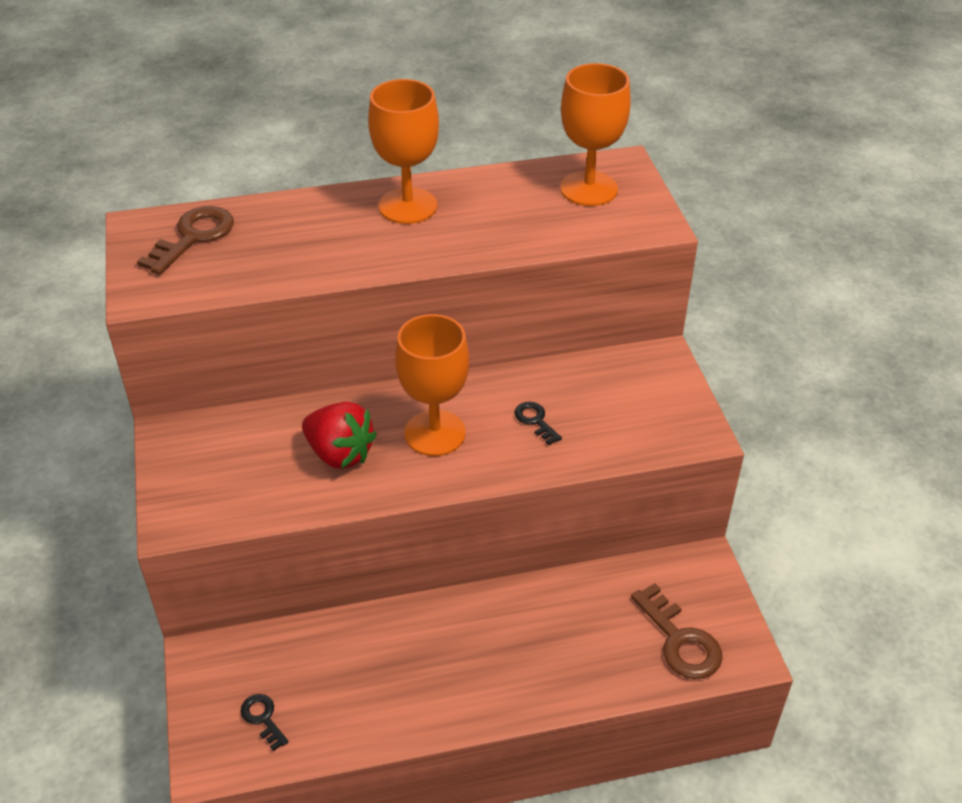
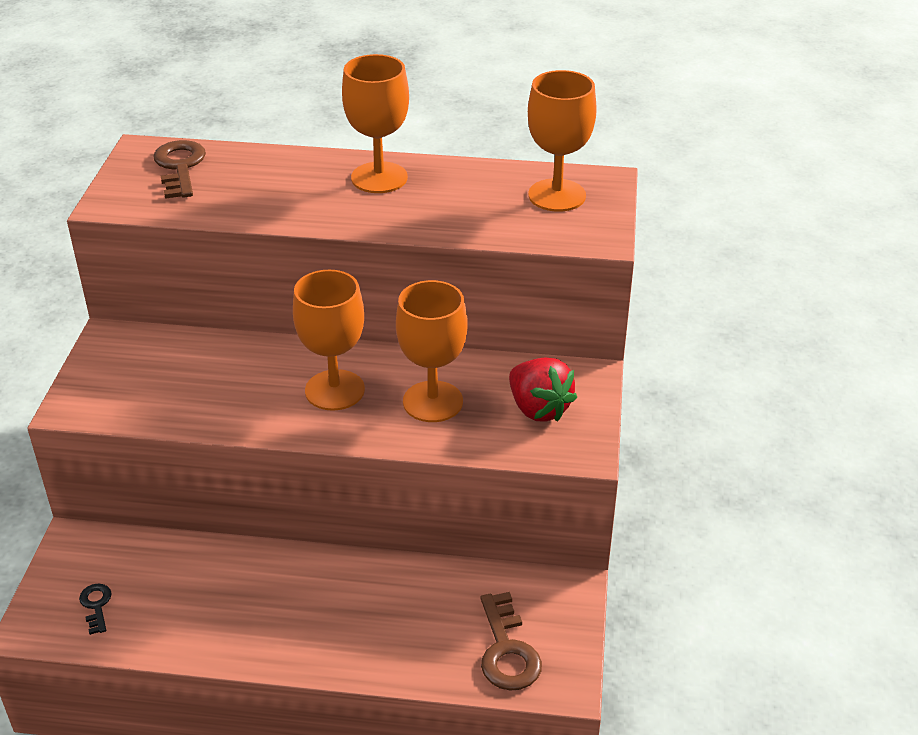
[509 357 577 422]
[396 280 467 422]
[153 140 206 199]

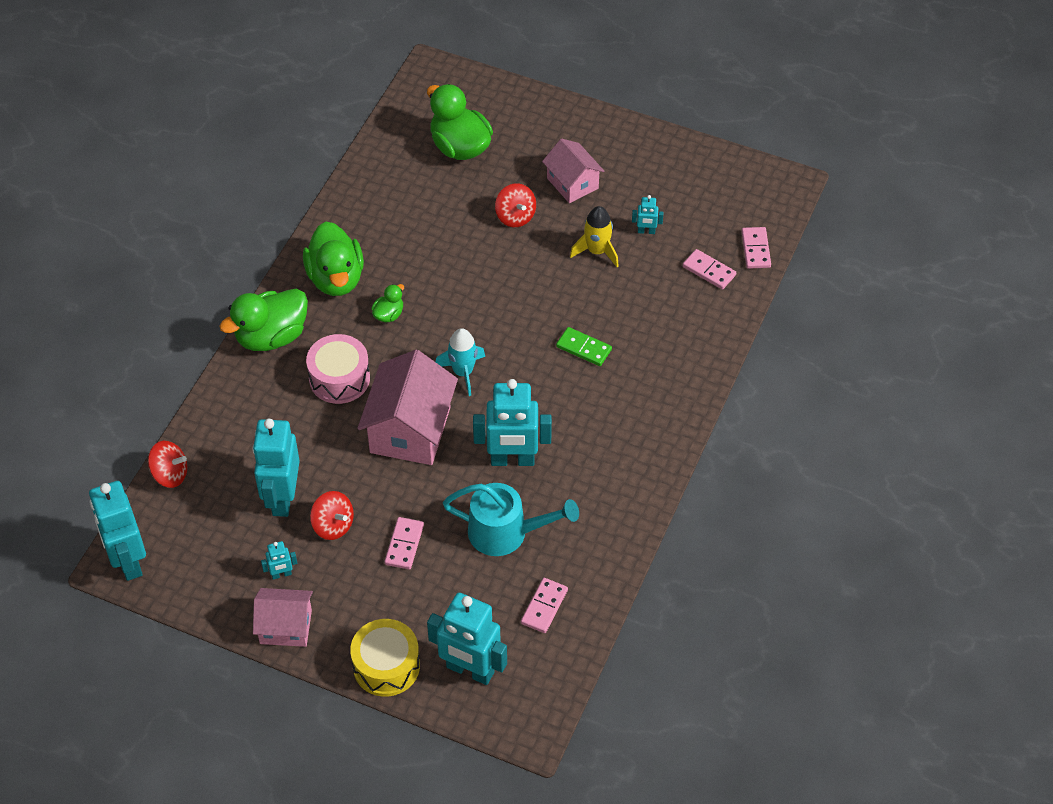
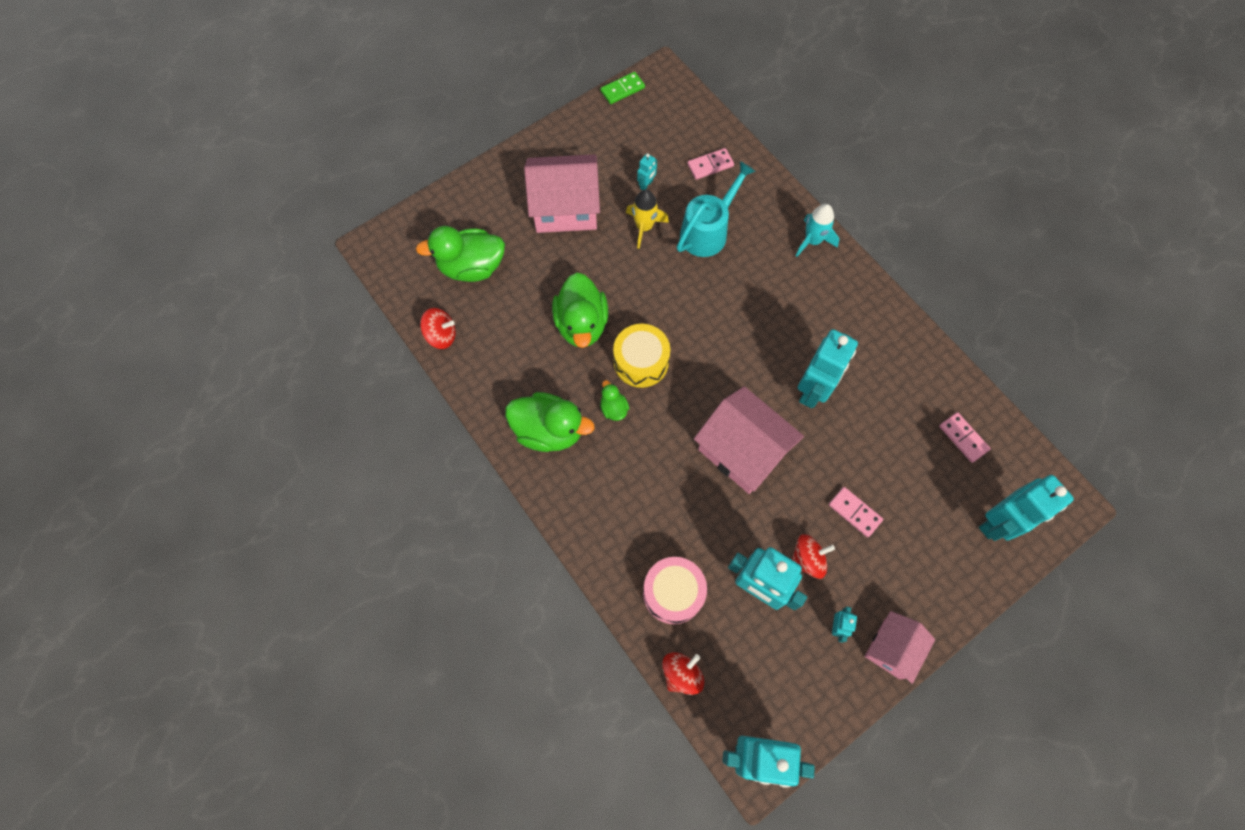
[741 227 771 269] (first image)
[552 273 608 348]
[643 557 707 624]
[613 324 670 388]
[795 204 840 257]
[677 161 756 257]
[420 308 456 349]
[600 72 645 104]
[524 154 600 233]

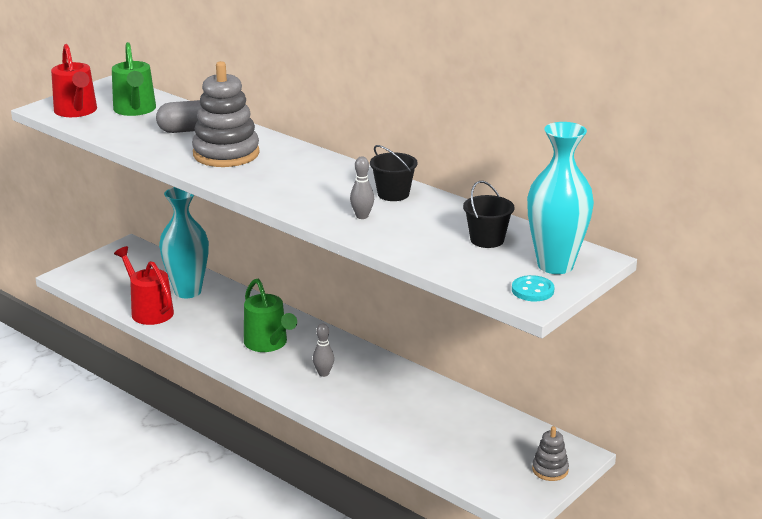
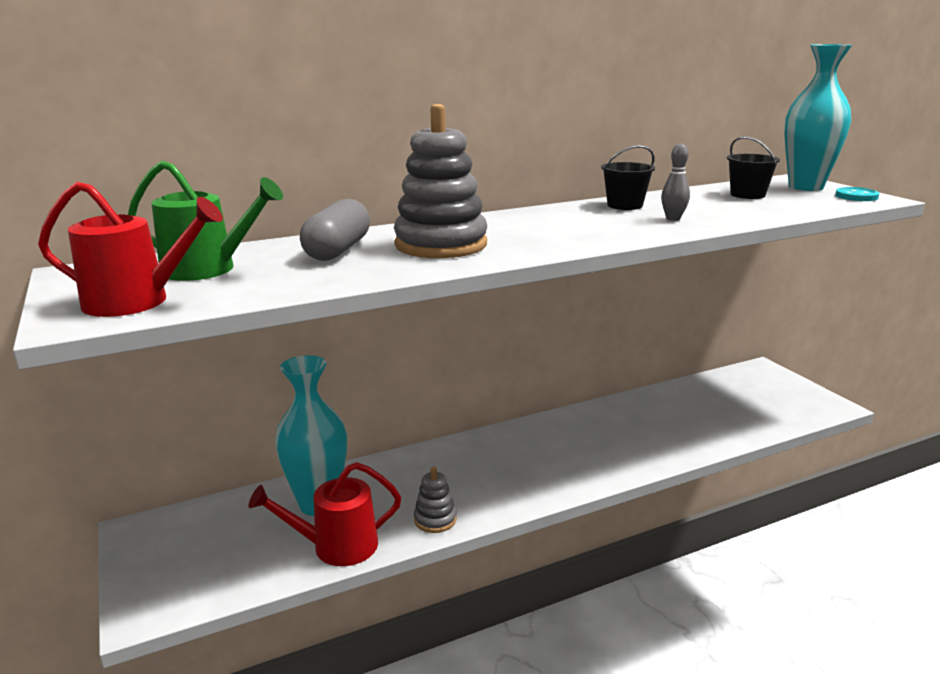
[244 279 297 352] (first image)
[313 323 334 377] (first image)
[414 466 457 533]

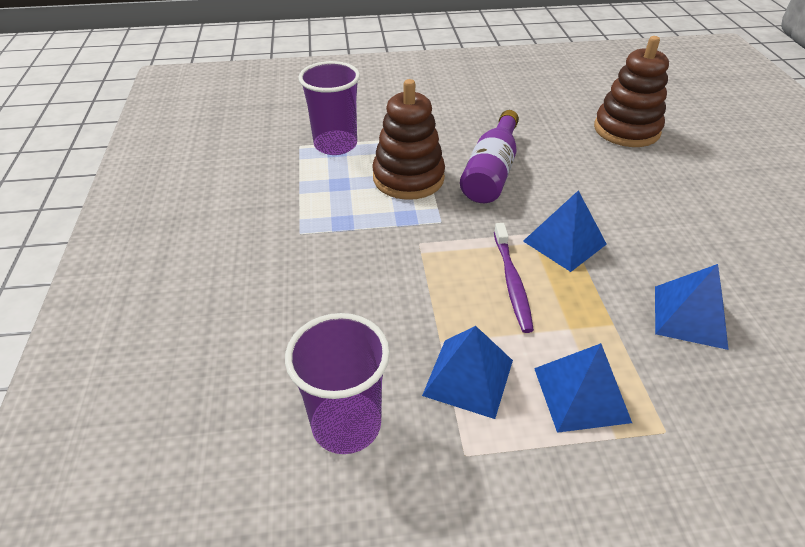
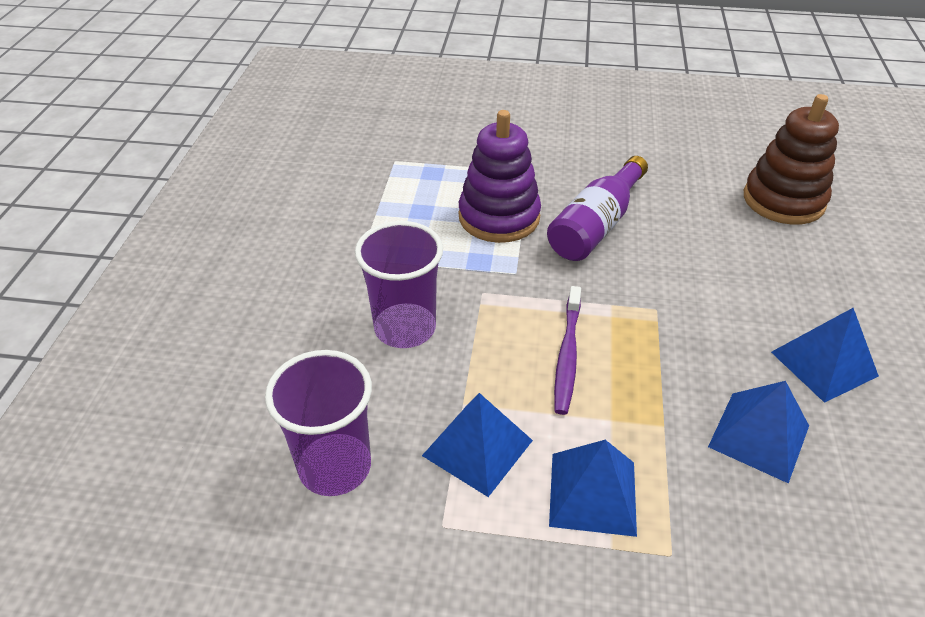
[355 221 443 348]
[771 308 879 403]
[459 110 541 243]

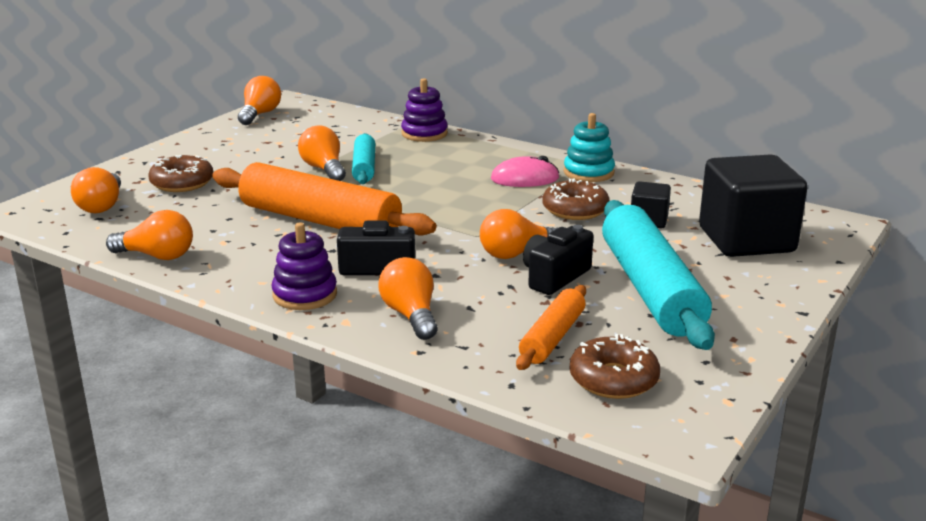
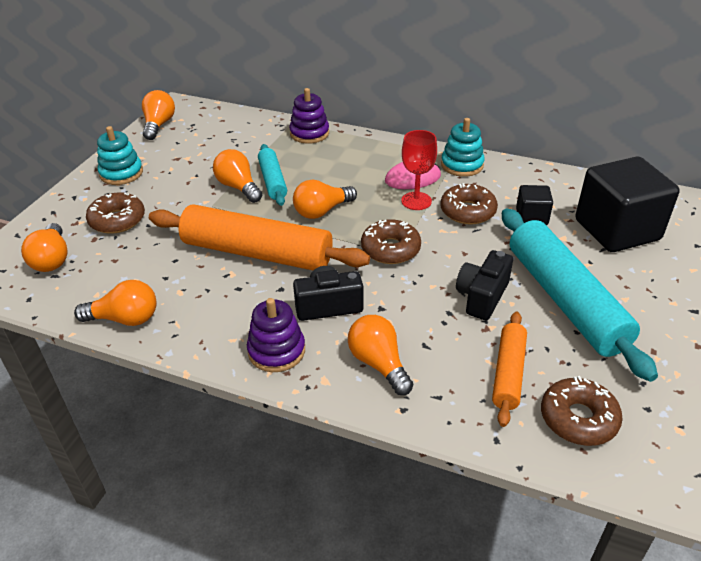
[97 126 143 185]
[361 219 421 264]
[401 130 437 210]
[293 179 357 219]

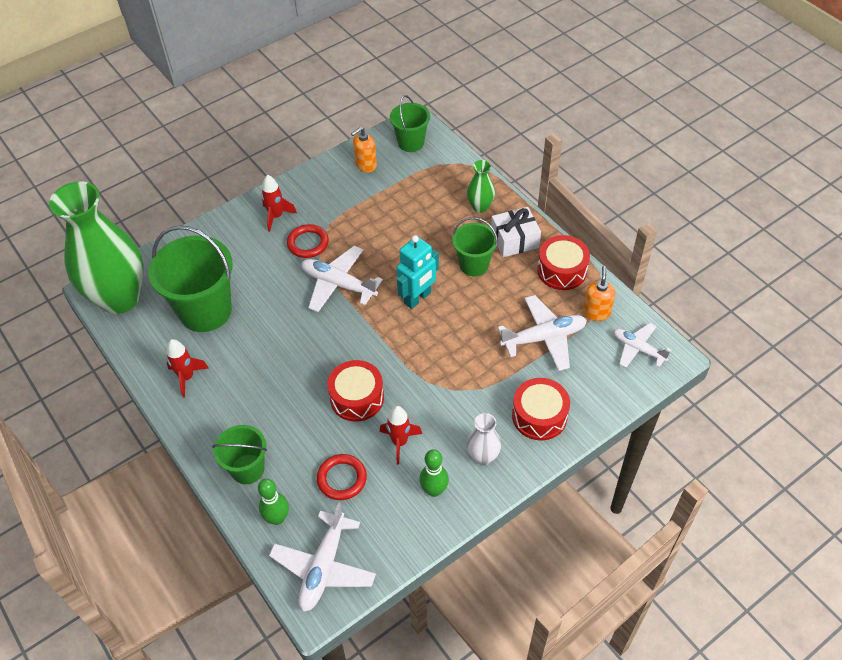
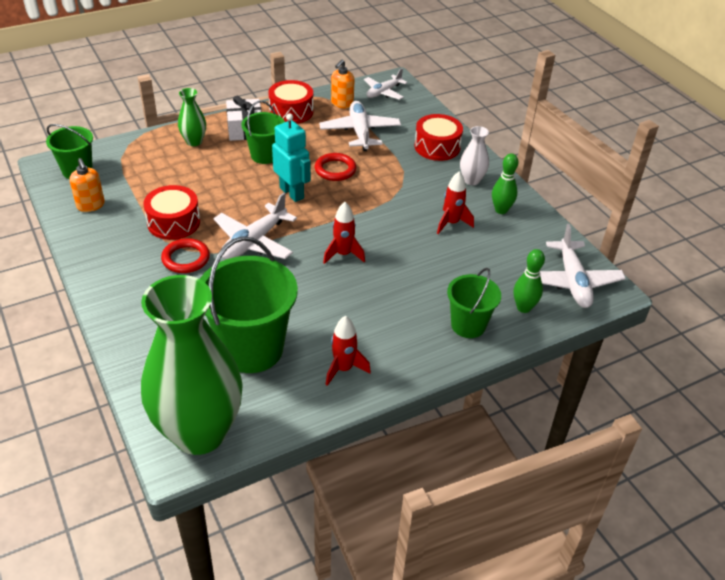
[323 202 365 264]
[315 153 356 181]
[143 185 200 240]
[540 224 626 308]
[331 59 354 108]

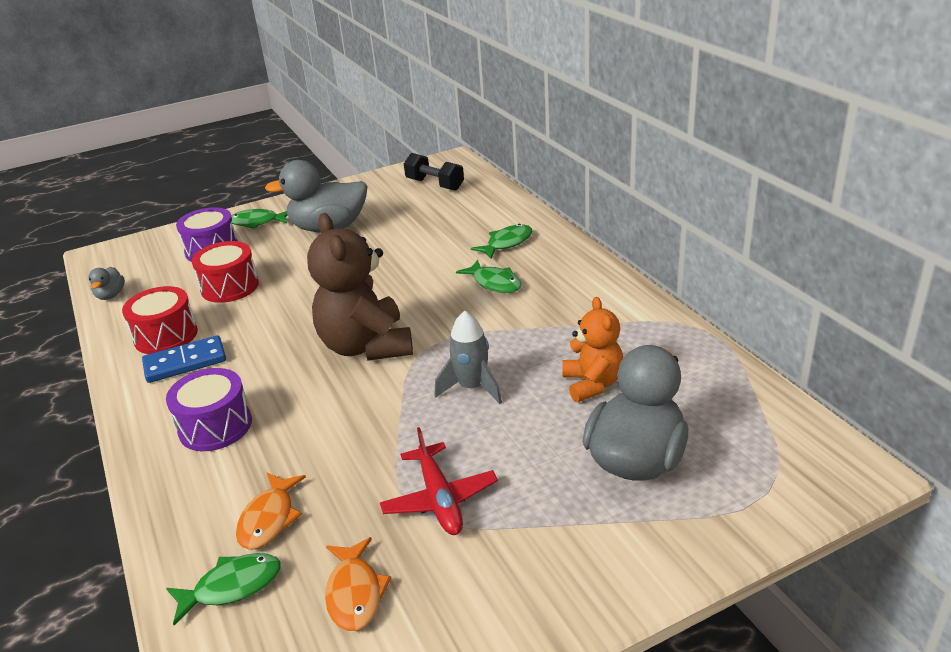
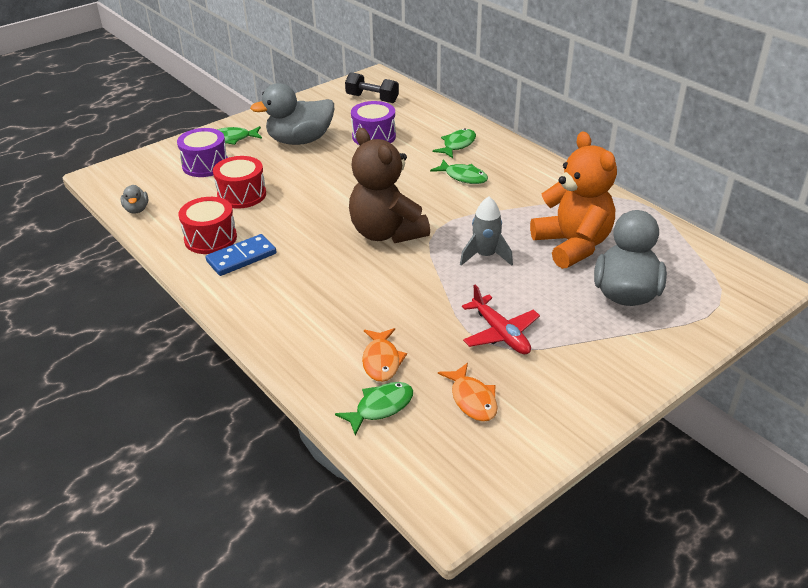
[351 101 396 145]
[530 131 617 269]

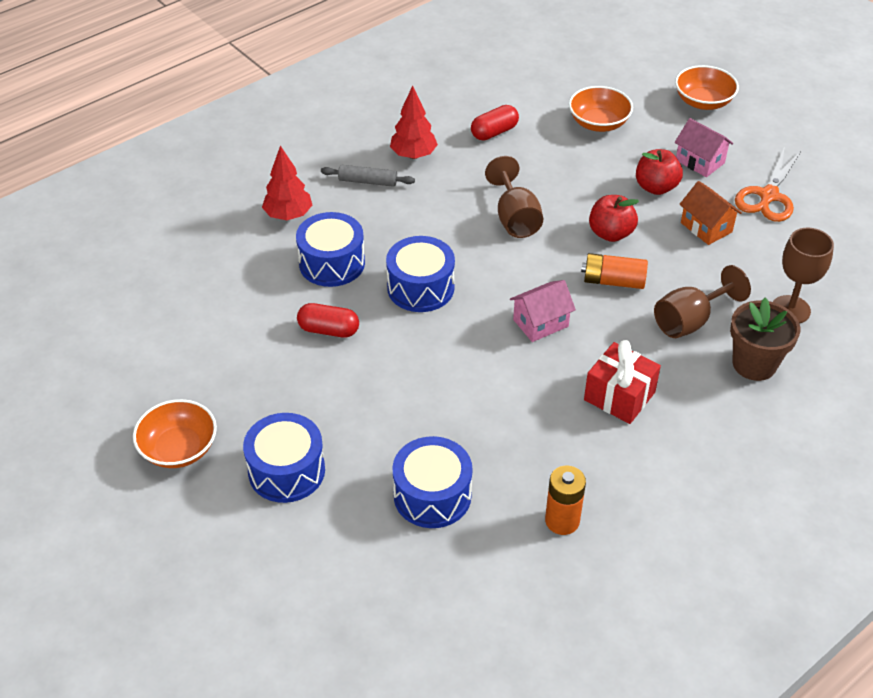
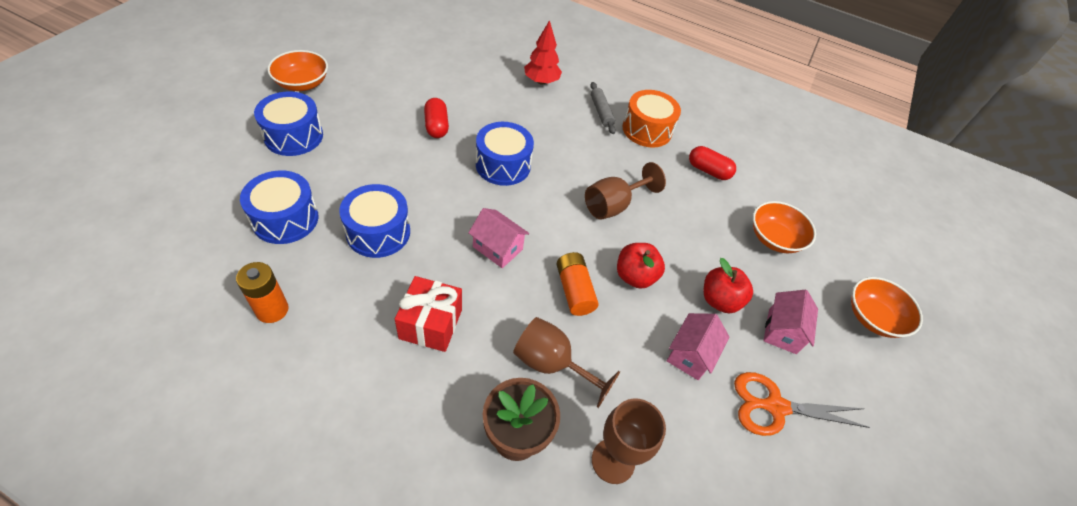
[339 184 410 258]
[622 90 681 148]
[667 313 729 380]

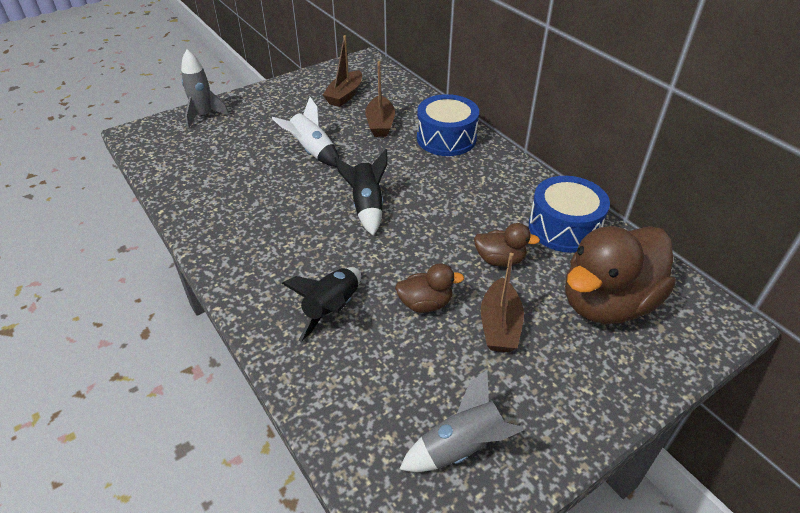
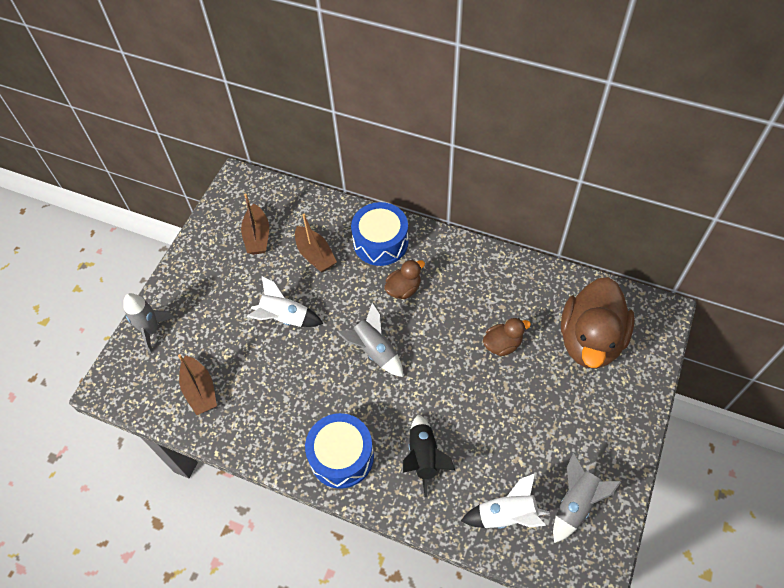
[461 473 550 529]
[384 259 425 299]
[178 354 217 415]
[305 413 374 489]
[337 302 403 377]

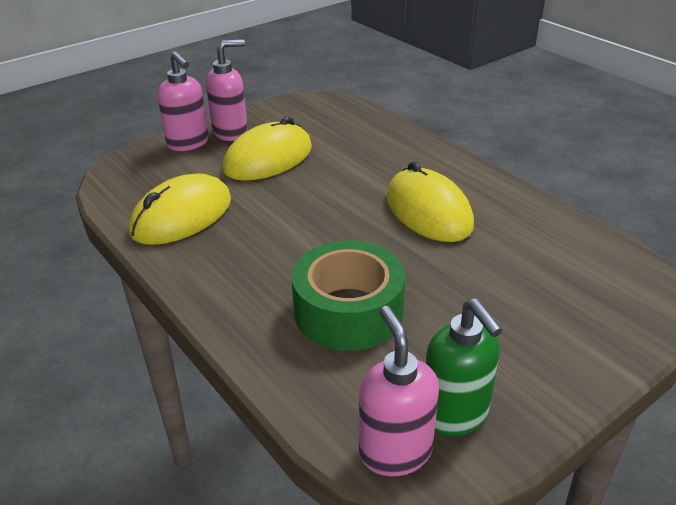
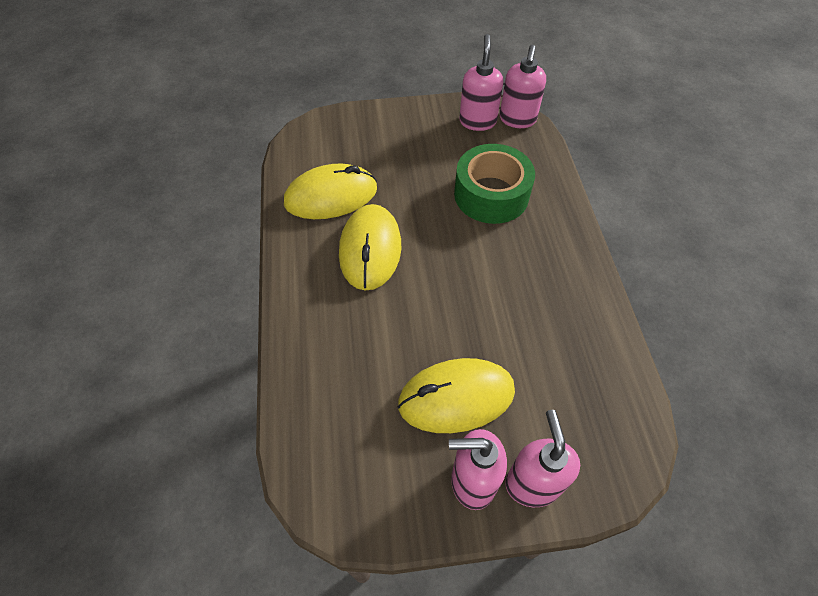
[284 164 377 219]
[459 34 503 131]

